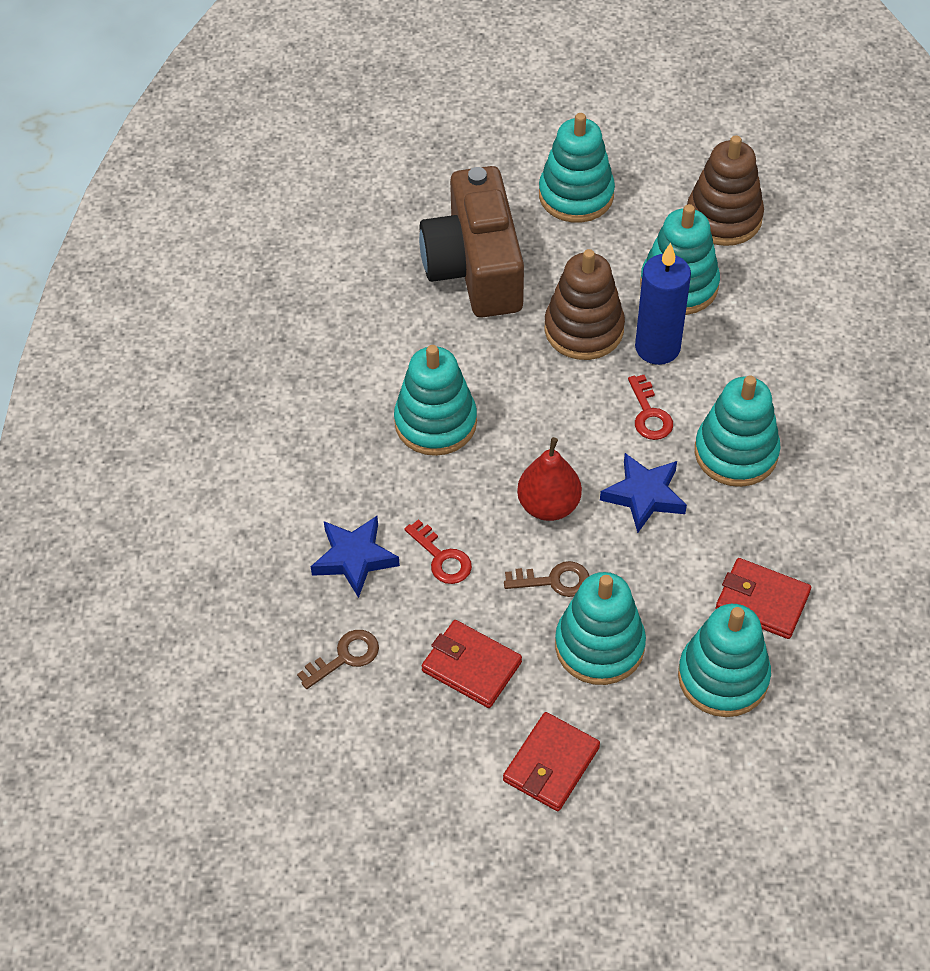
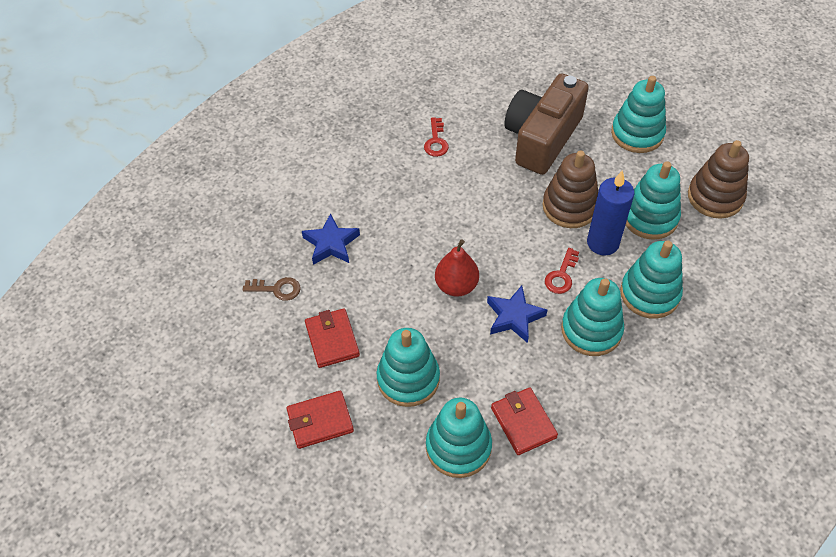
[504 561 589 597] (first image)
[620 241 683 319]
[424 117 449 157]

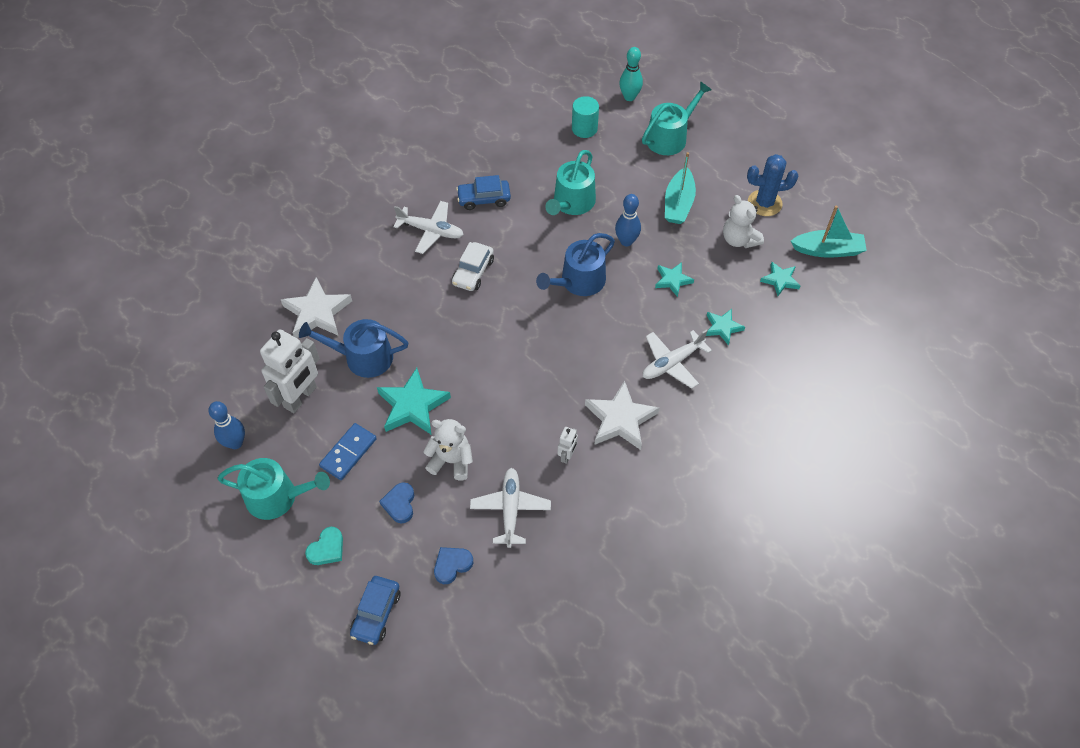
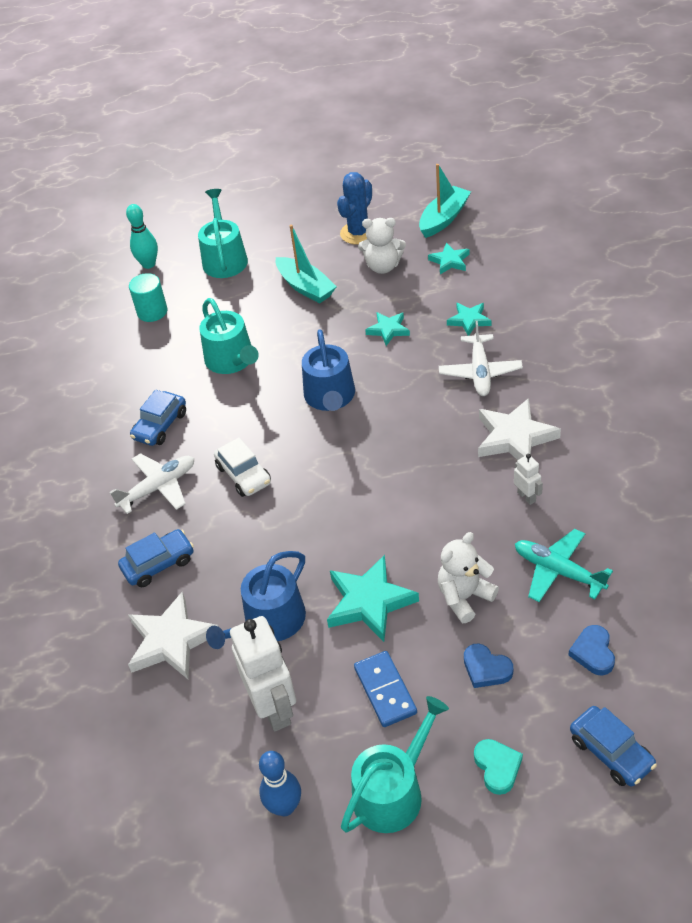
[615 194 641 247] (first image)
[118 529 194 587]
[515 529 613 602]

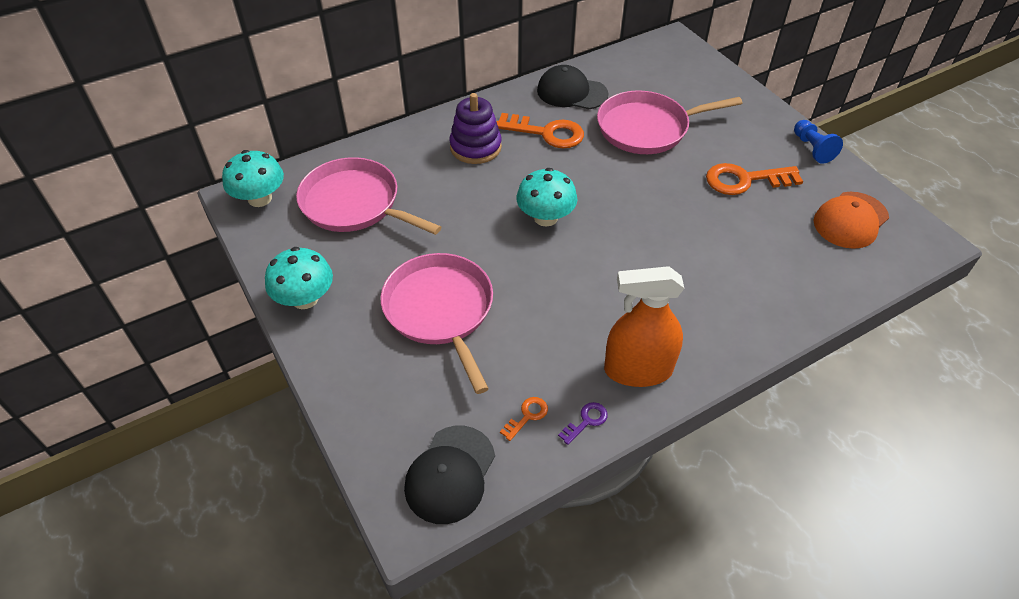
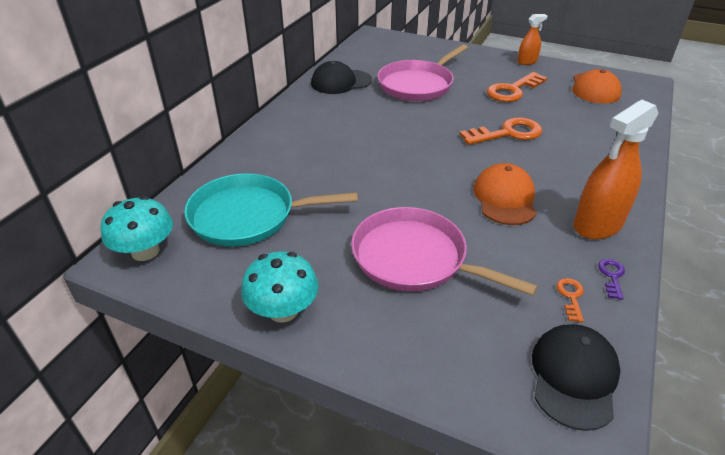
[449 93 502 164] (first image)
[516 168 577 227] (first image)
[474 163 536 225]
[460 117 542 145]
[517 14 548 65]
[184 173 358 247]
[532 324 621 431]

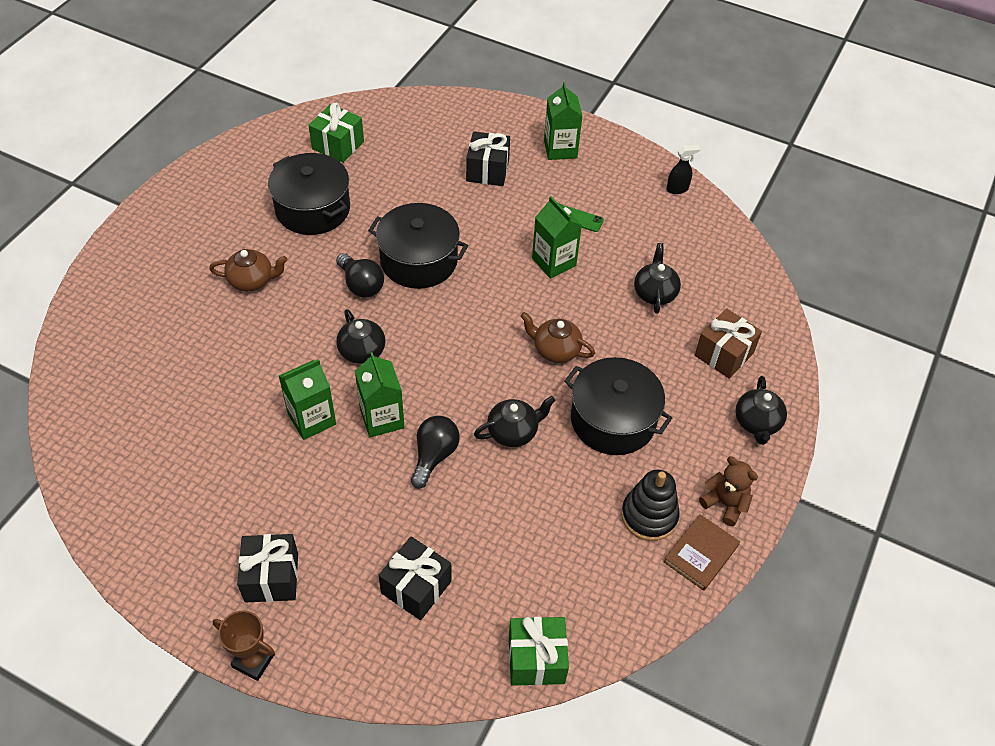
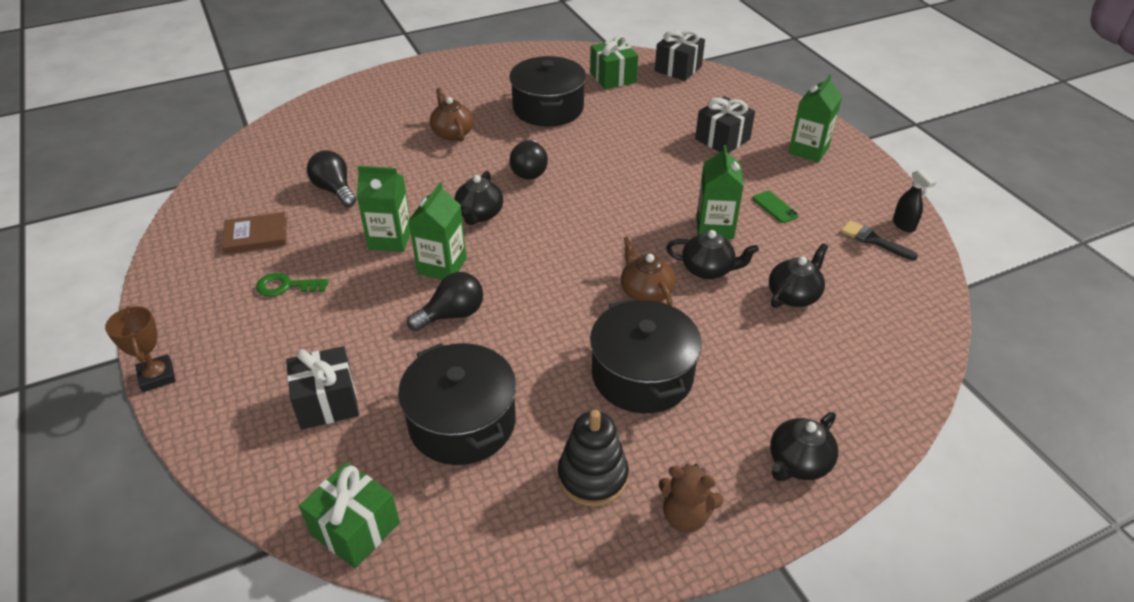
[695 308 762 379] (first image)
[256 273 329 297]
[307 150 357 207]
[841 220 918 260]
[655 30 705 81]
[398 343 516 465]
[666 230 759 279]
[222 212 287 254]
[430 88 473 142]
[893 170 936 233]
[658 464 724 533]

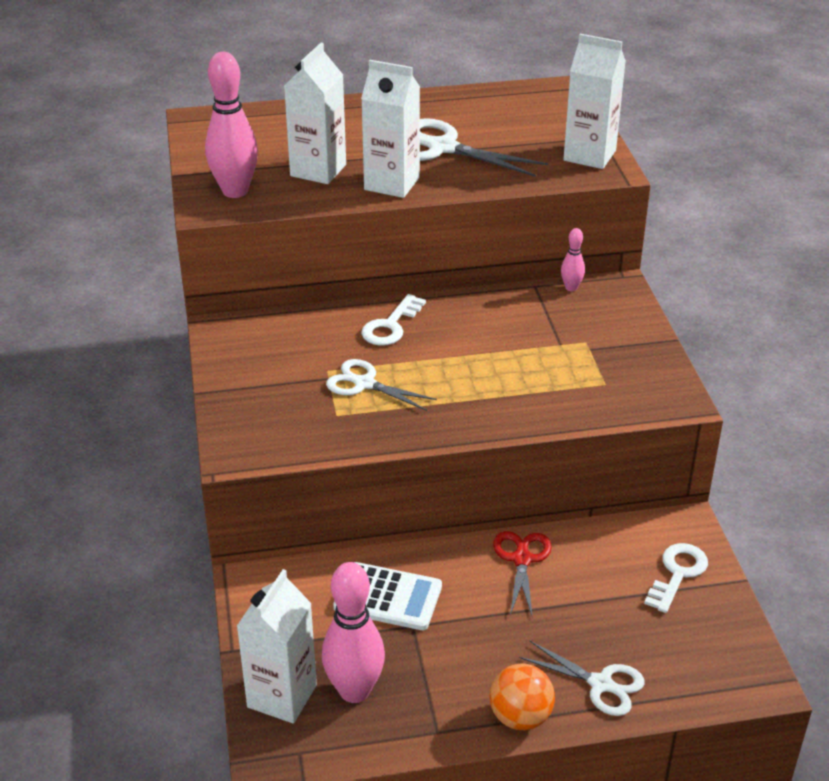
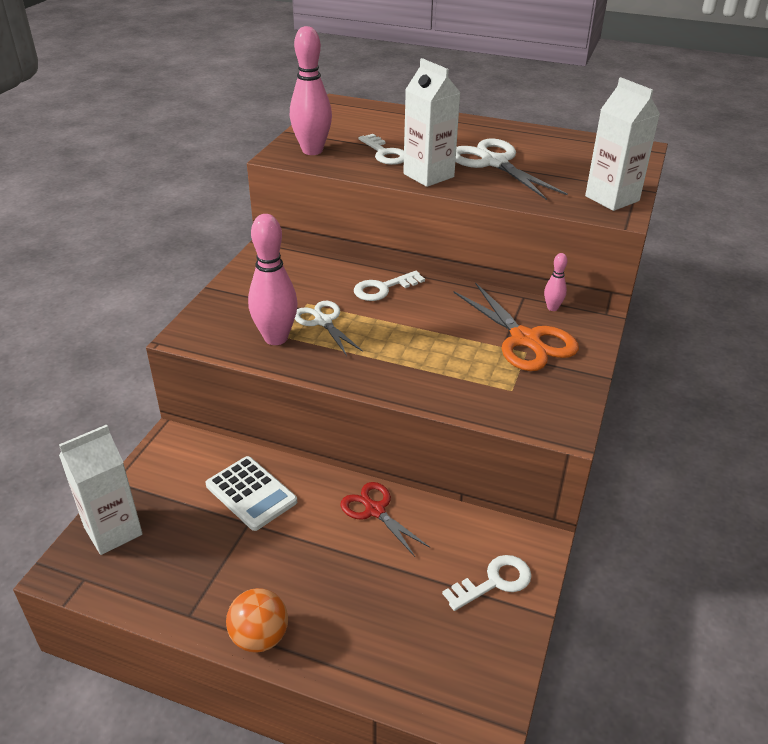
[519 641 645 716] (first image)
[453 282 579 371]
[248 214 298 345]
[359 134 404 165]
[341 482 430 557]

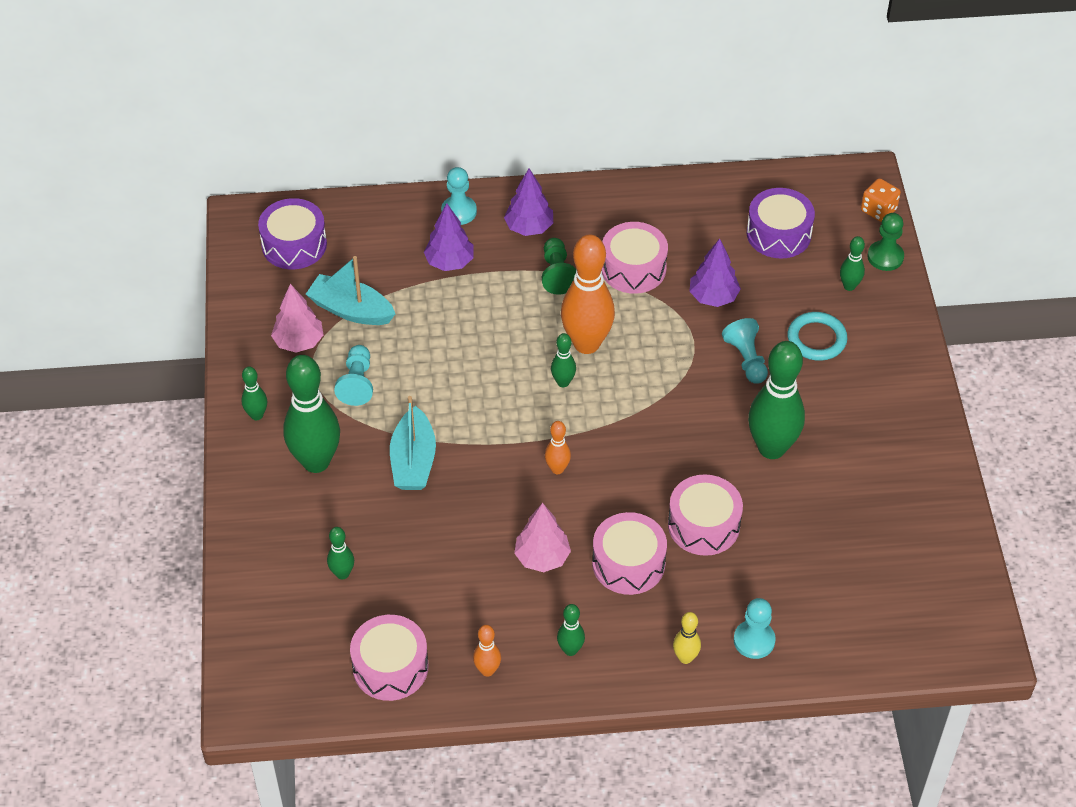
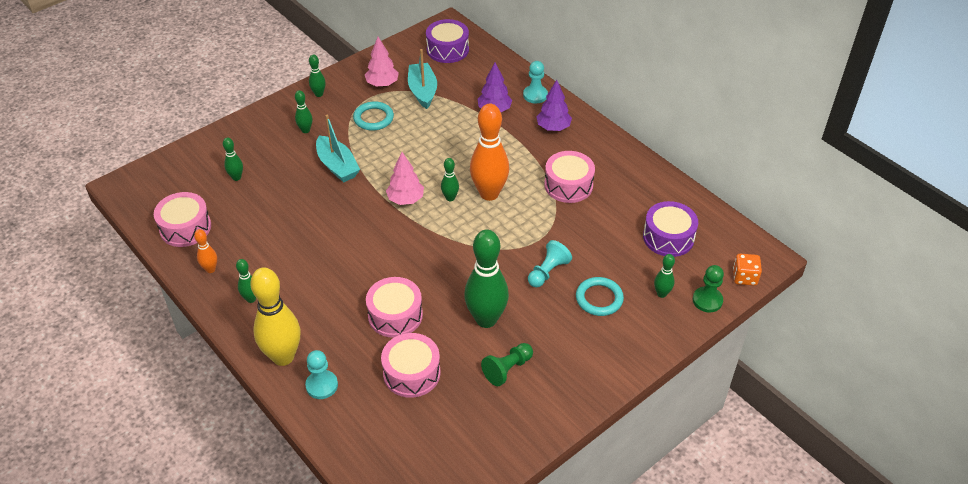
[545 421 571 474] (first image)
[689 239 741 307] (first image)
[386 152 424 205]
[481 343 533 386]
[381 333 440 398]
[353 101 394 131]
[316 115 360 183]
[295 90 312 133]
[250 267 300 366]

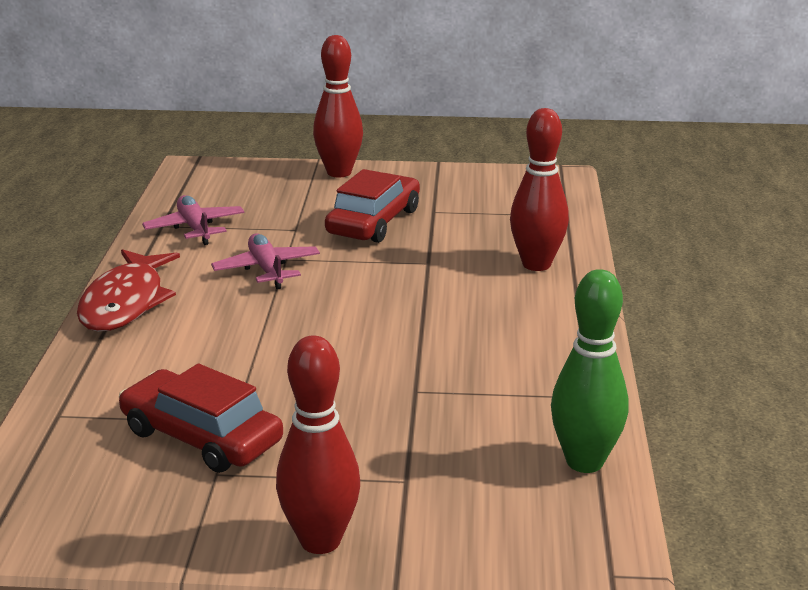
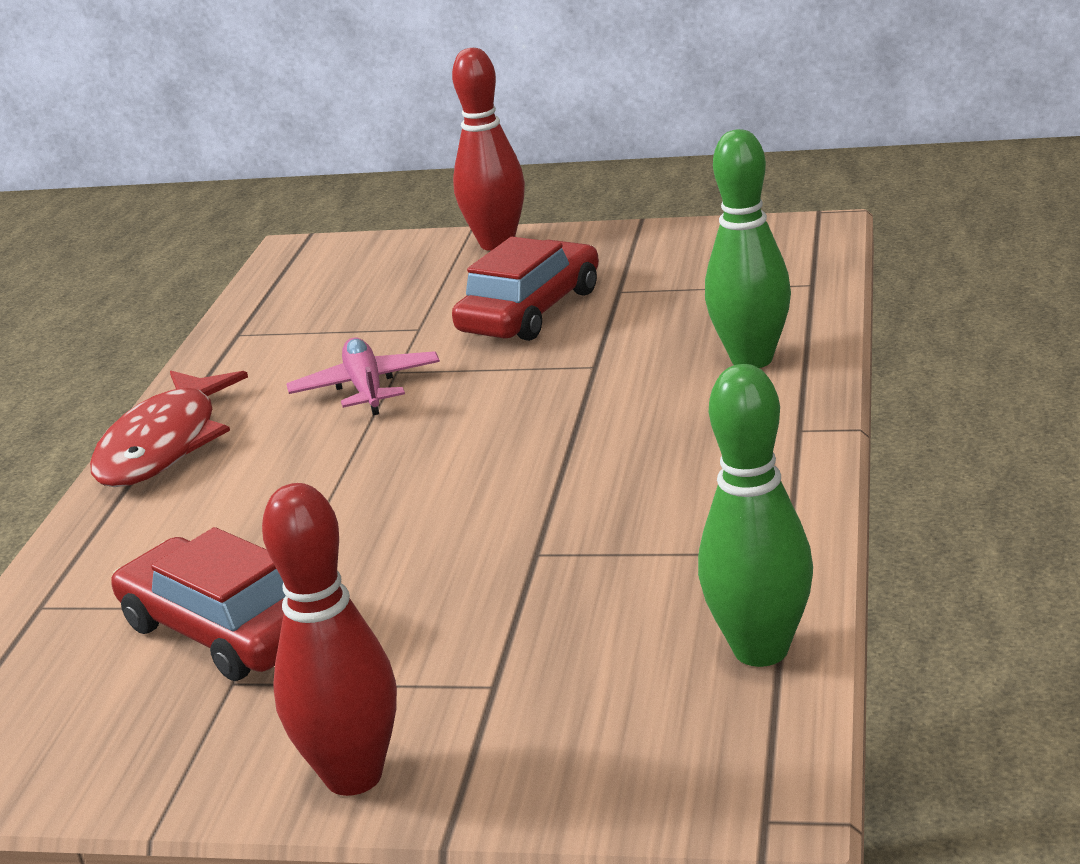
[142 195 245 245] (first image)
[705 129 791 368]

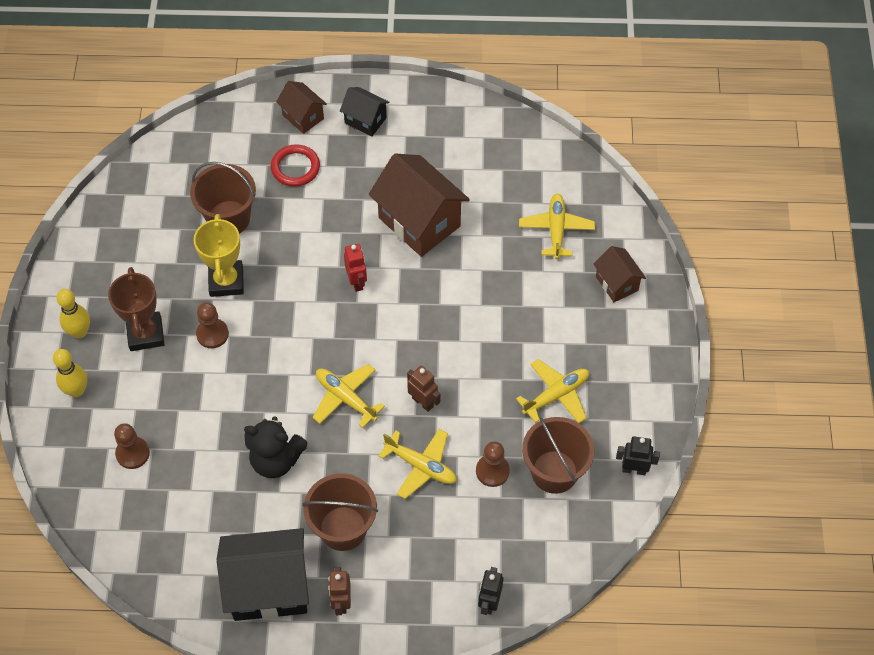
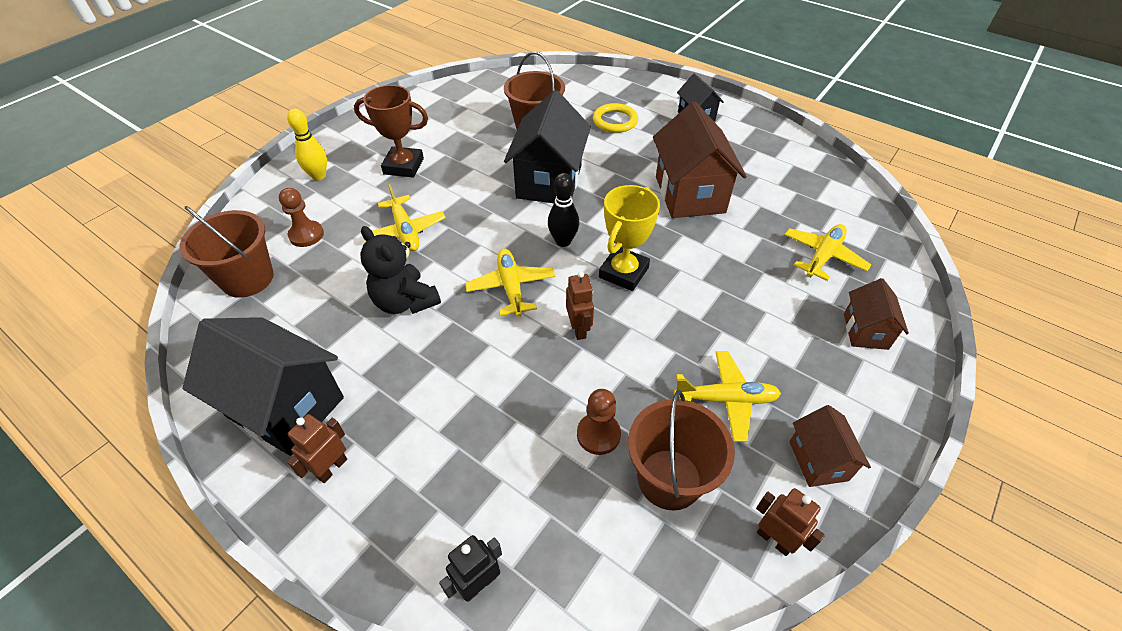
[56 289 90 338] (first image)
[196 302 229 348] (first image)
[344 244 367 292] (first image)
[504 90 591 203]
[548 173 579 247]
[599 185 660 291]
[789 405 871 487]
[180 206 274 298]
[364 184 446 251]
[593 103 638 133]
[756 488 825 556]
[354 85 428 178]

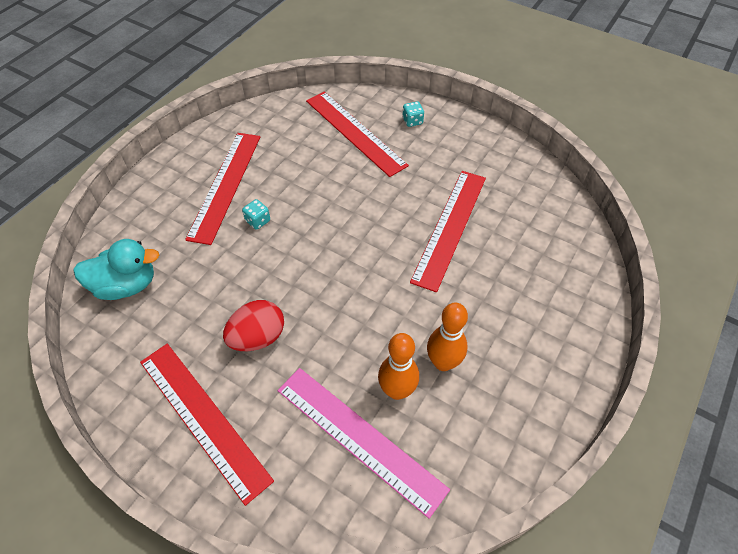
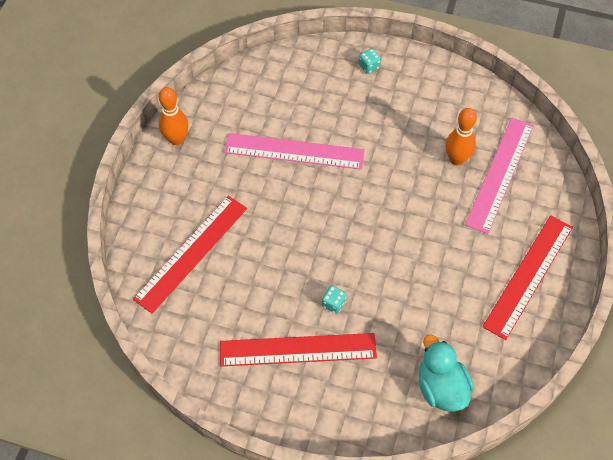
[223 300 284 351] (first image)
[359 48 381 74]
[159 87 188 145]
[224 133 365 170]

